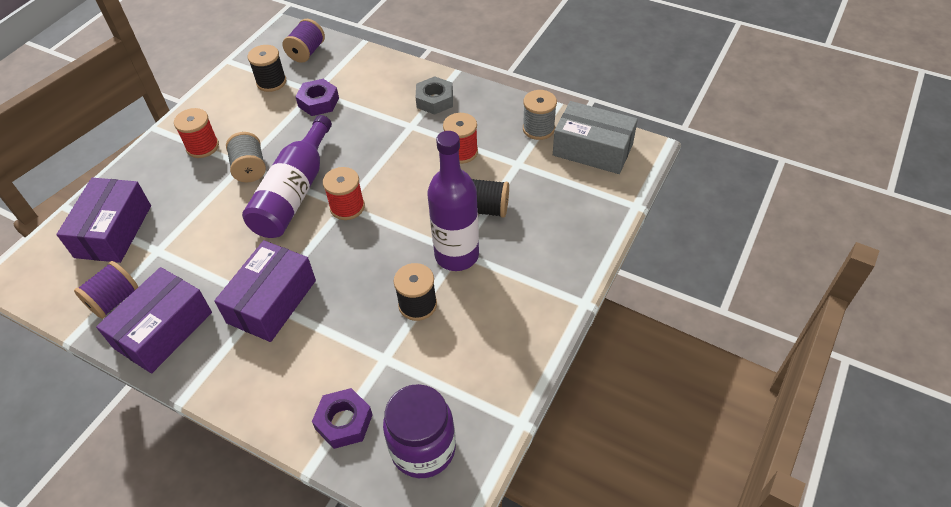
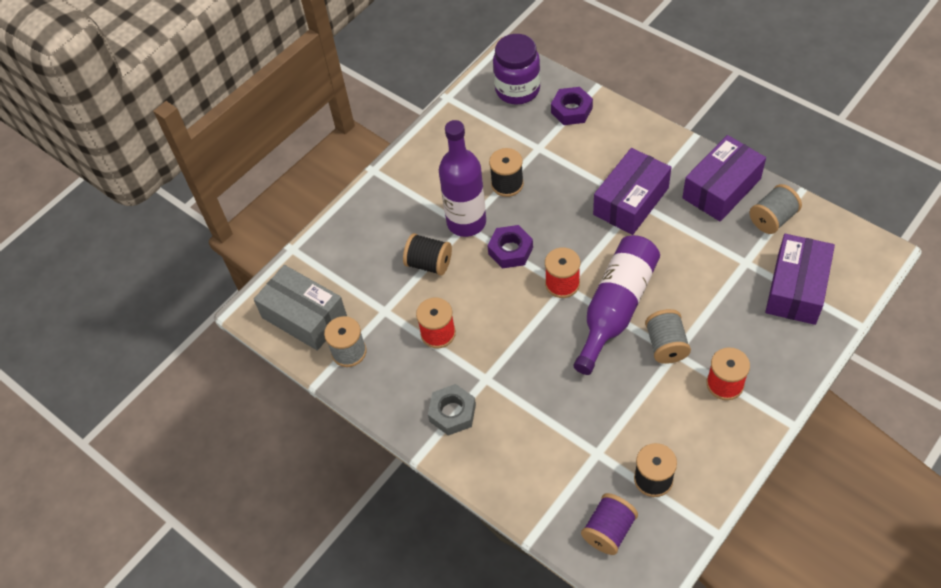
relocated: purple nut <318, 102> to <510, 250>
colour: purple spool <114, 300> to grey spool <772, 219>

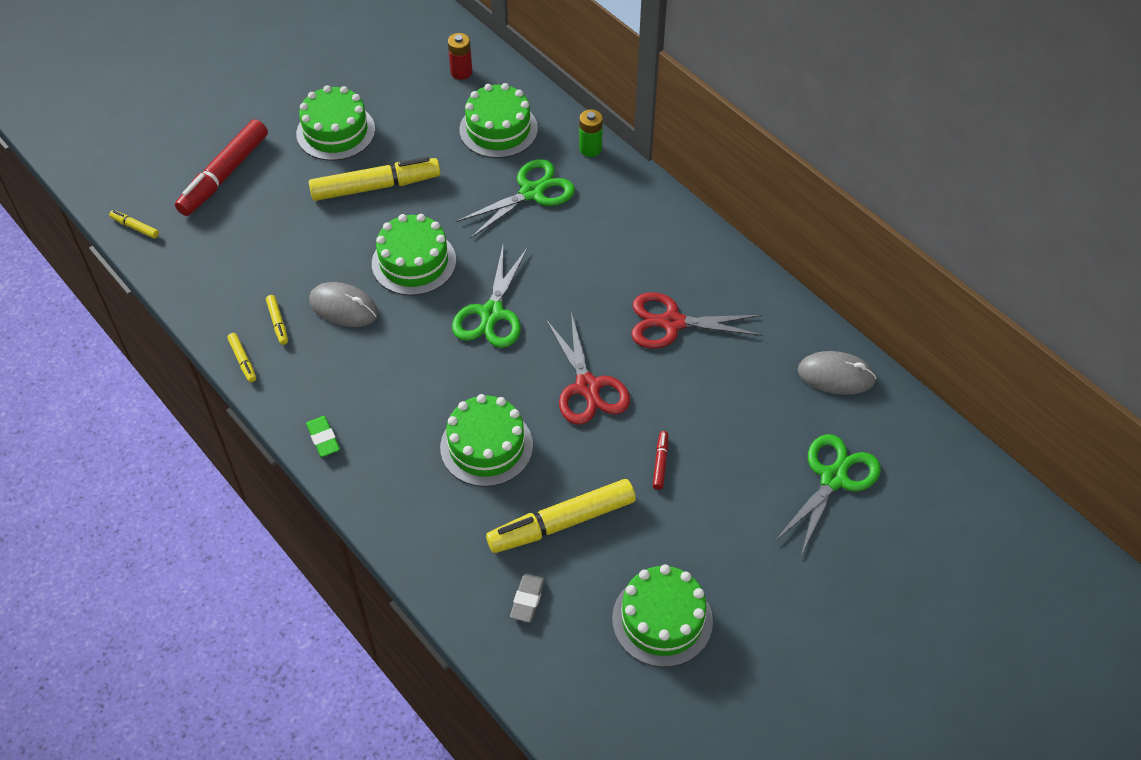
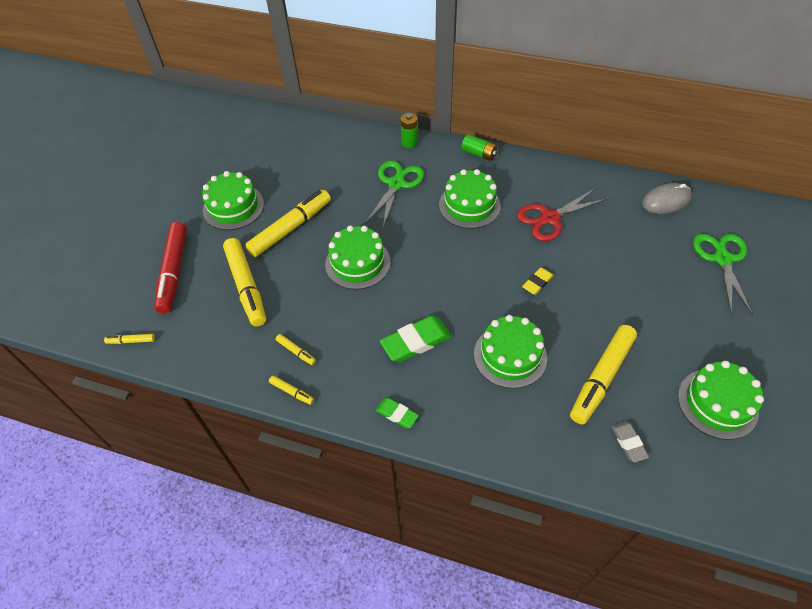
missing: grey mouse <344, 307>; red battery <461, 72>; green scissors <492, 314>; red marker <660, 463>
appeared: yellow marker <246, 286>; green eraser <416, 342>; green battery <479, 153>
relocated: green cake <498, 129> to <469, 205>
exchanged: red scissors <588, 387> to yellow eraser <537, 283>

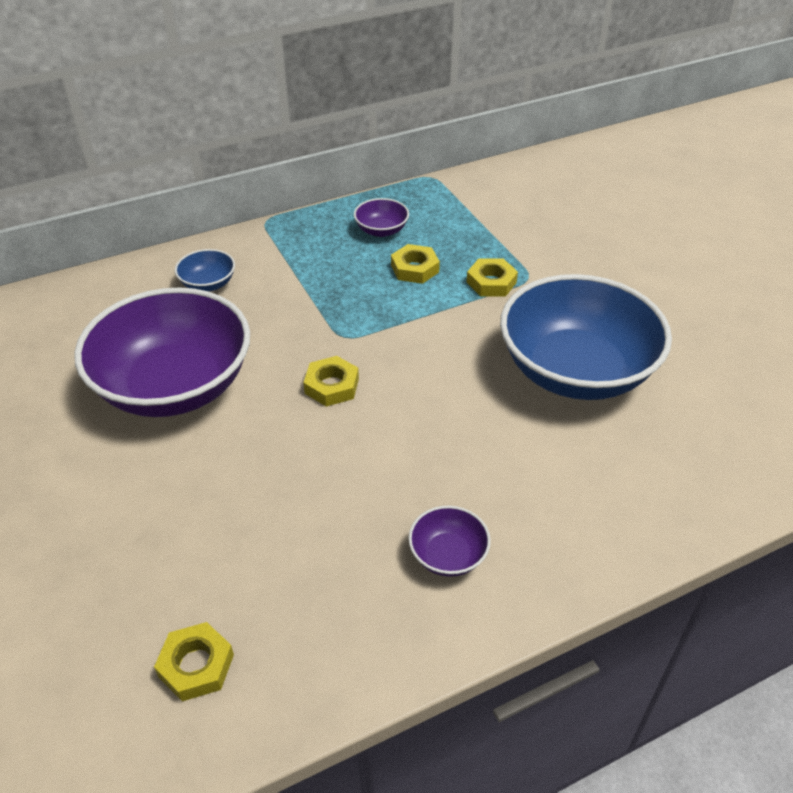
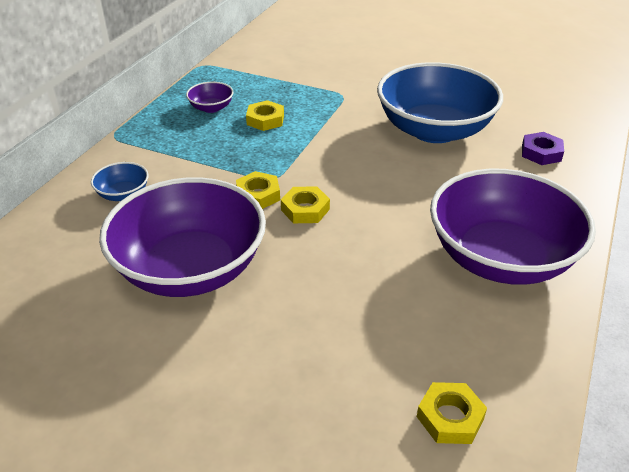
appeared: purple nut <541, 153>
relocated: yellow nut <491, 282> to <258, 195>
size: purple bowl <448, 555> = <500, 258> x2.45

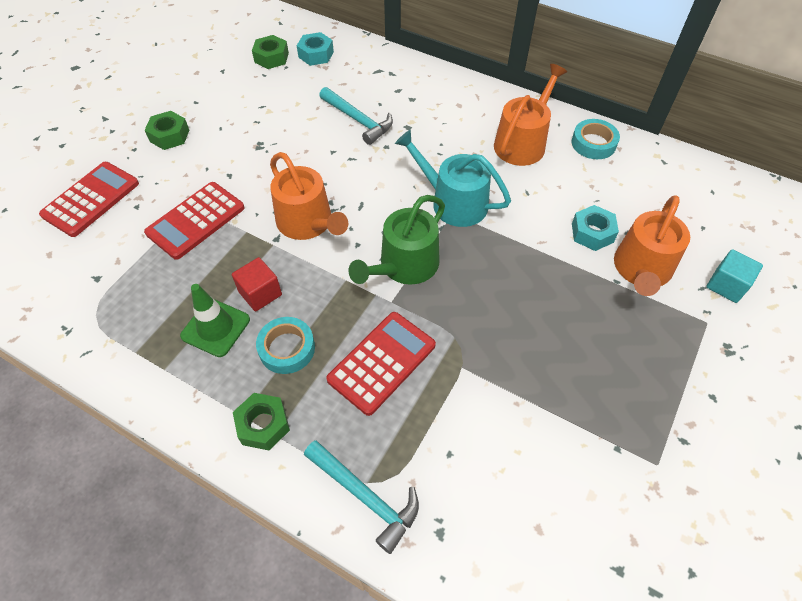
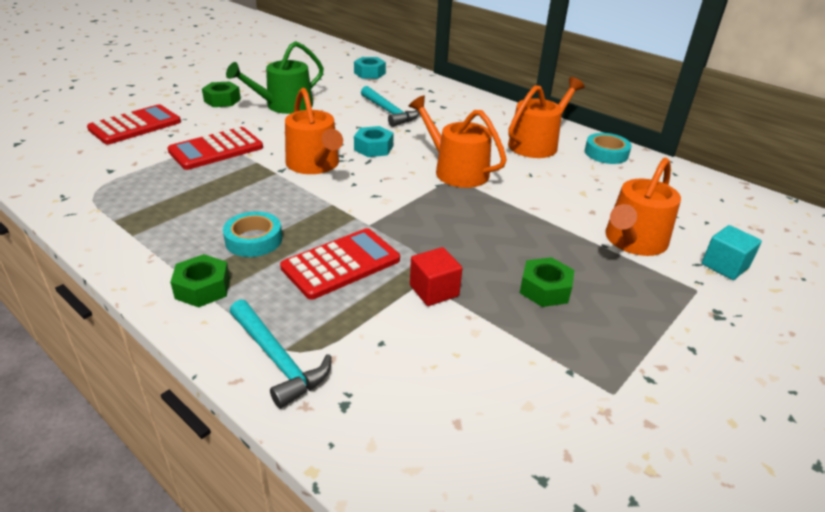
missing: green traffic cone <215, 328>
relocated: red cube <260, 293> to <434, 291>; green nut <271, 57> to <545, 289>; green watering can <404, 266> to <284, 105>; turquoise nut <592, 233> to <373, 148>
colour: turquoise watering can <453, 202> to orange watering can <456, 170>

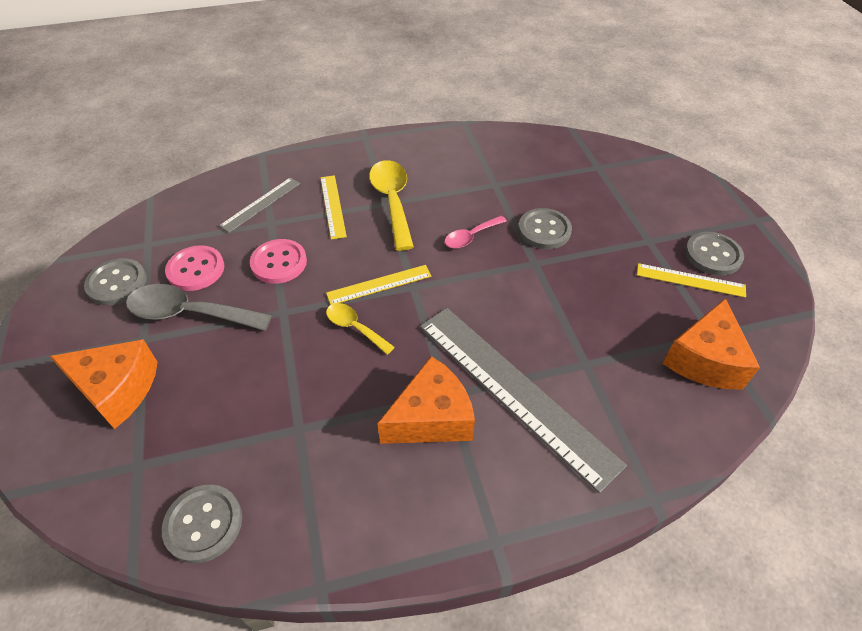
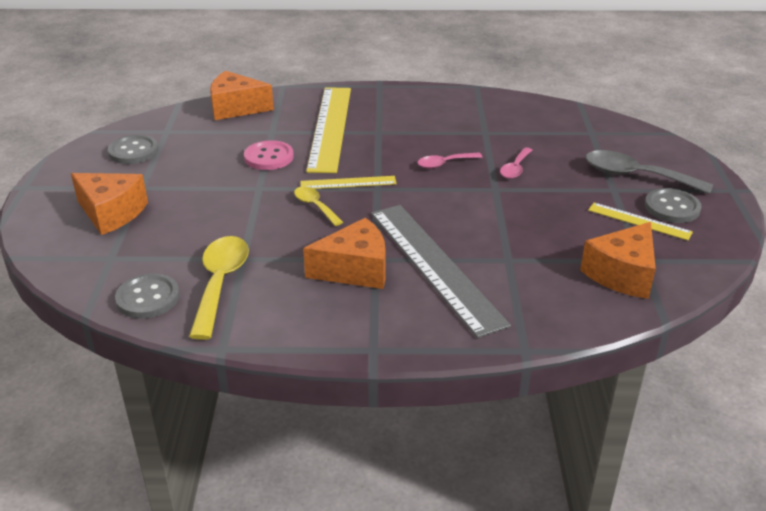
missing: pink button <196, 269>; grey ruler <261, 204>
appeared: orange cheese <236, 108>
relocated: grey spoon <189, 313> to <636, 176>; yellow spoon <392, 201> to <220, 283>
exchanged: grey button <544, 230> to pink spoon <515, 168>
size: yellow ruler <333, 206> = <330, 127> x2.04

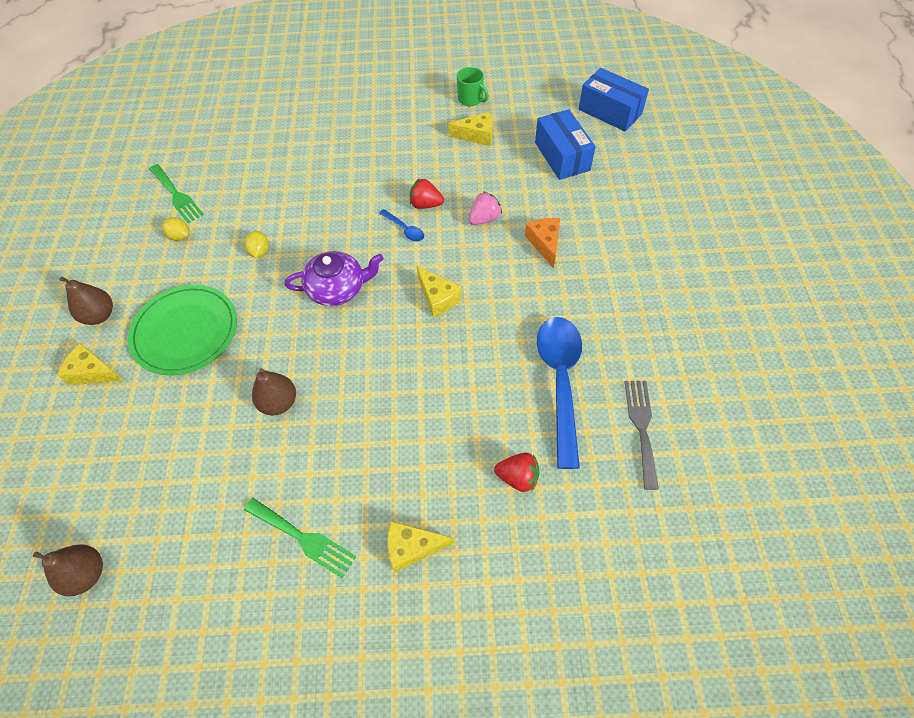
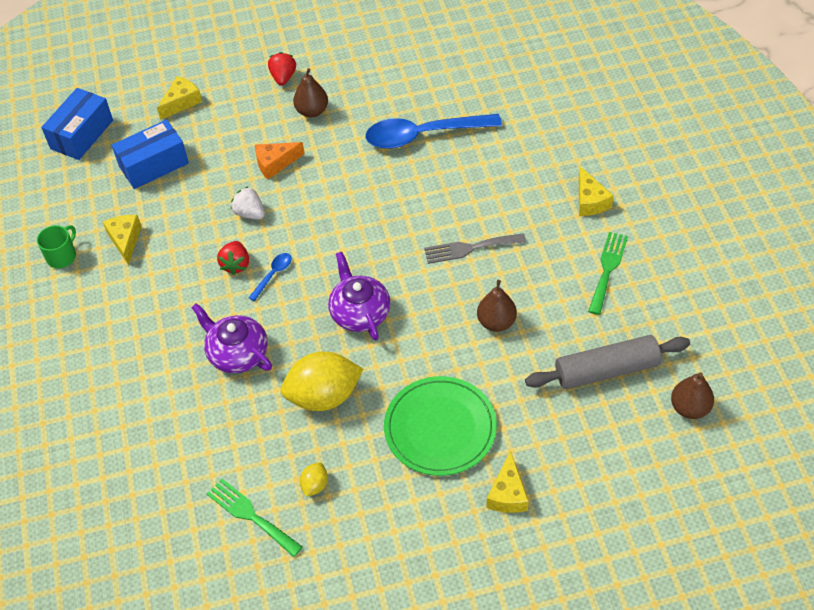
appeared: purple teapot <237, 353>; grey rolling pin <606, 370>
relocated: brown pear <99, 315> to <312, 111>; yellow cheese <438, 298> to <181, 102>; red strawberry <518, 477> to <283, 77>; grey fork <641, 427> to <470, 248>
colour: pink strawberry <484, 219> to white strawberry <249, 213>
spun: green fork <177, 195> = <251, 515> 90 degrees counterclockwise
size: yellow lemon <260, 251> = <324, 396> x2.26

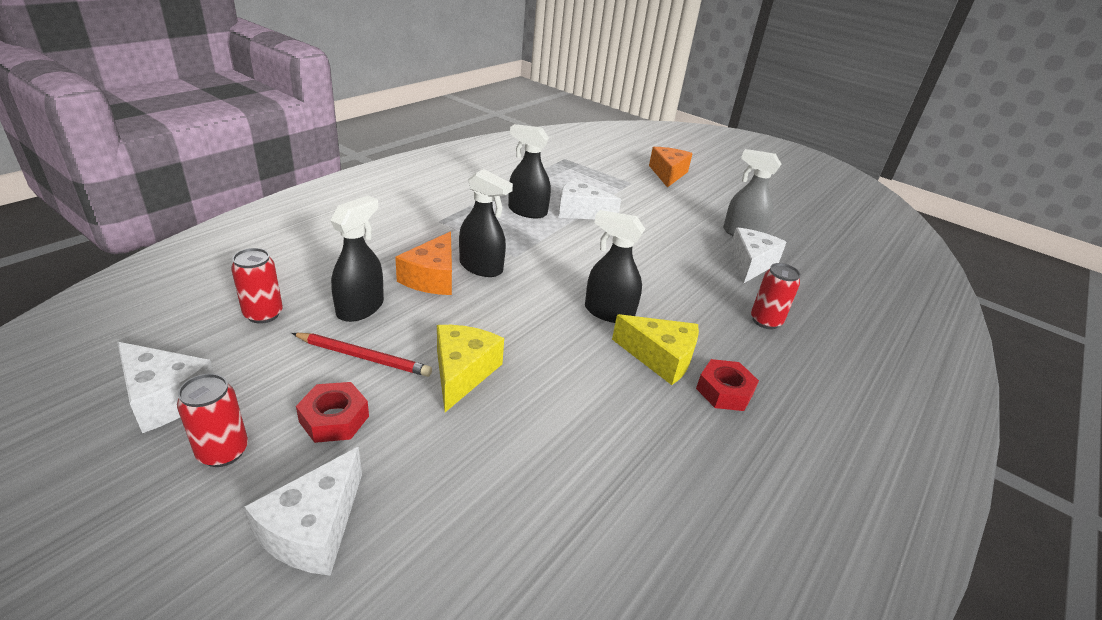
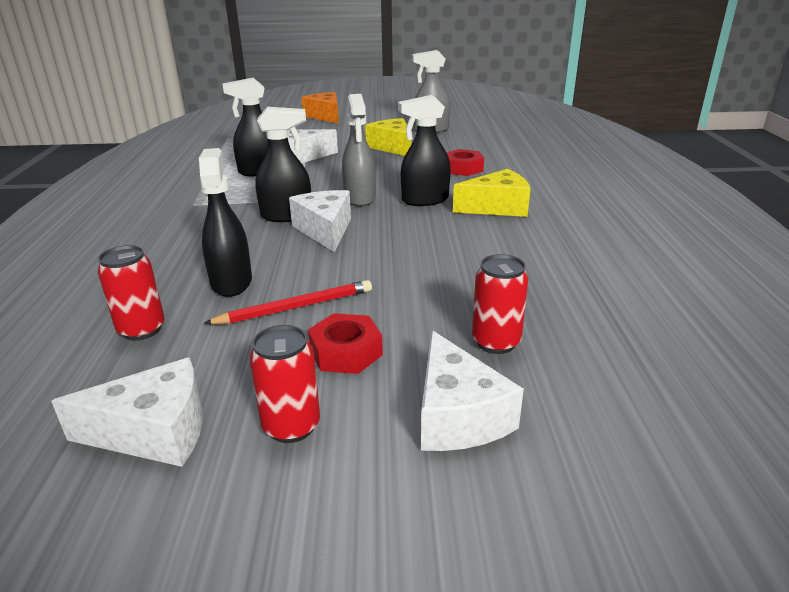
missing: orange cheese <432, 277>
appeared: grey spray bottle <360, 198>
relocated: yellow cheese <462, 372> to <392, 147>; red nut <724, 391> to <463, 169>; white cheese <750, 263> to <325, 230>; red can <765, 321> to <496, 342>

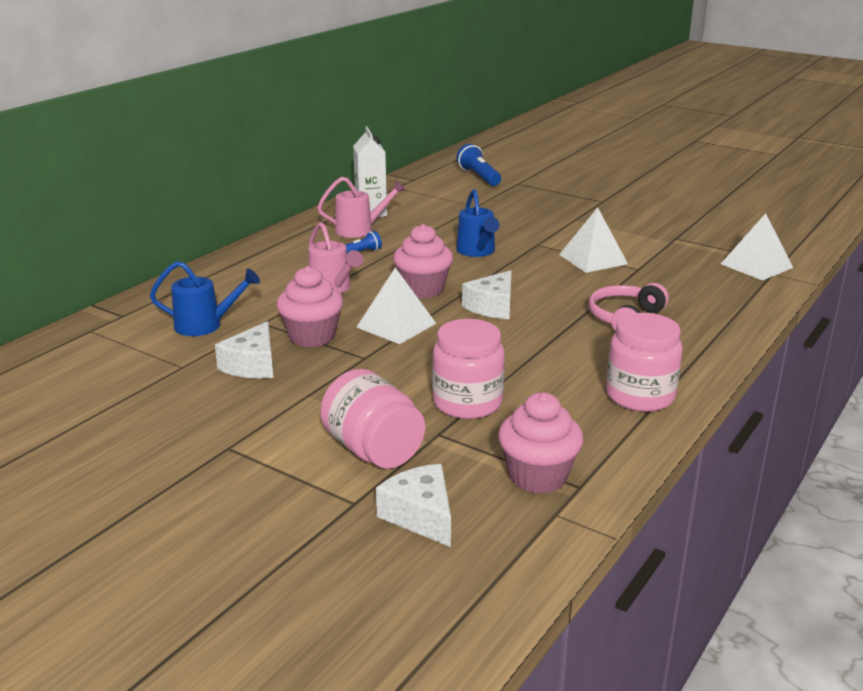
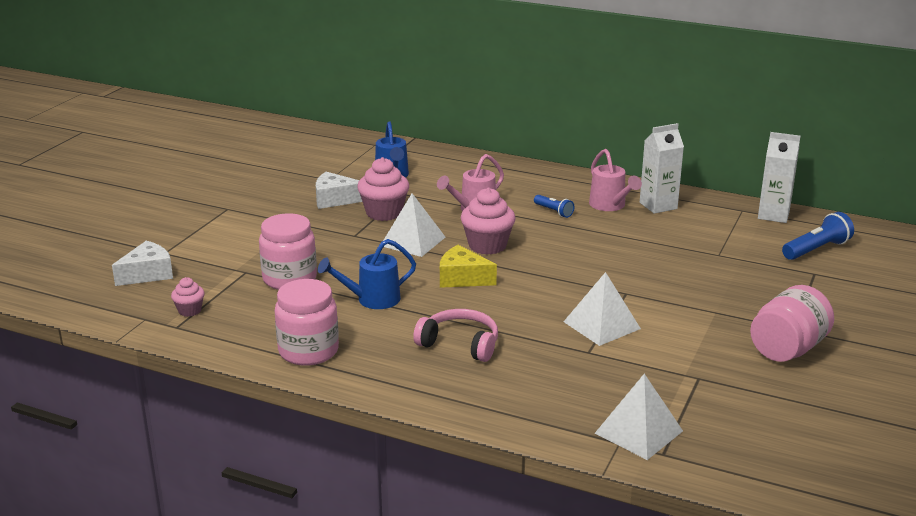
appeared: white carton <773, 215>
relocated: pink jar <373, 450> to <787, 349>; blue watering can <477, 251> to <372, 300>
colour: white cheese <492, 307> to yellow cheese <462, 278>
size: pink cupcake <538, 476> = <189, 310> x0.54

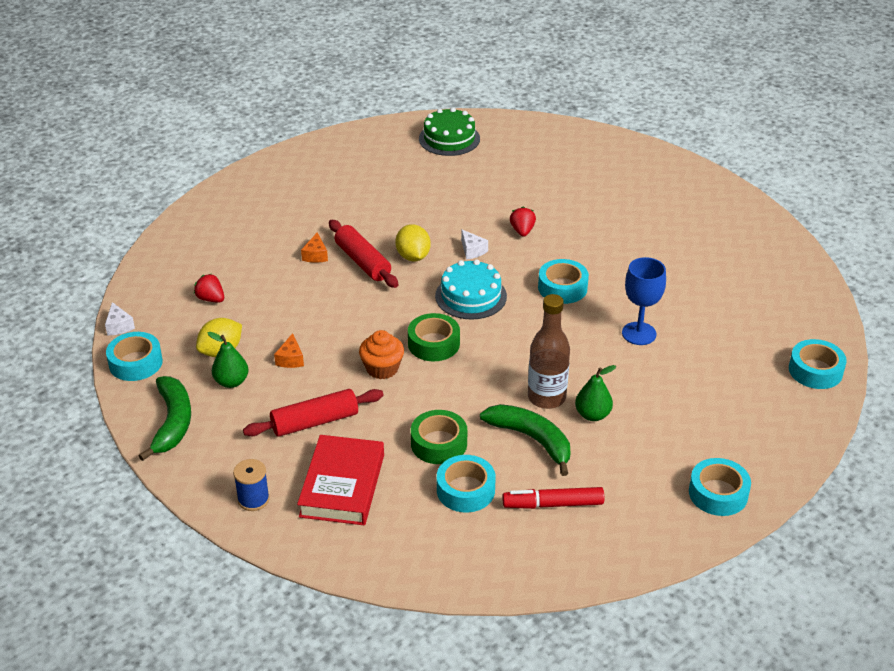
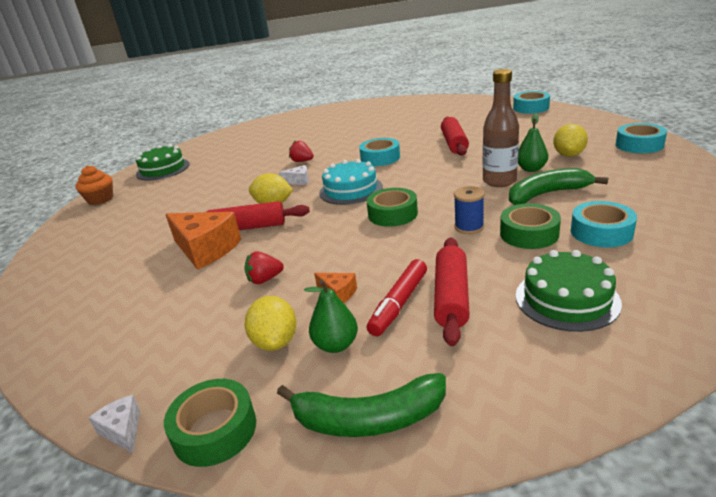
appeared: yellow lemon <568, 155>
relocated: red strawberry <211, 299> to <265, 279>; blue spool <253, 499> to <469, 227>; orange cupcake <382, 368> to <100, 199>; red marker <553, 504> to <399, 303>
exchanged: red book <342, 485> to green cake <566, 299>; blue goblet <639, 333> to red rolling pin <454, 143>
colour: turquoise tape <135, 363> to green tape <215, 430>
spun: white cheese <119, 326> = <123, 430> 135 degrees counterclockwise; green banana <172, 422> = <369, 419> 150 degrees clockwise
size: orange cheese <315, 255> = <206, 249> x2.15

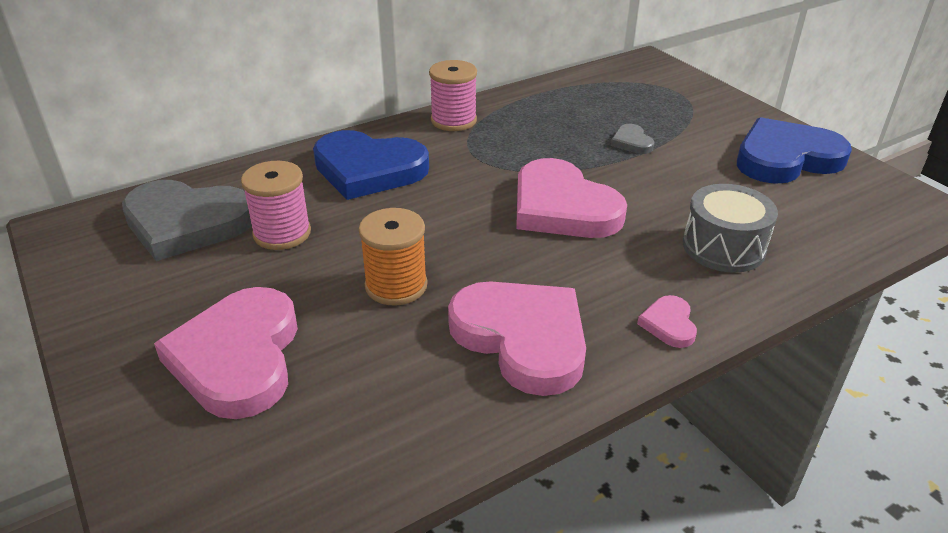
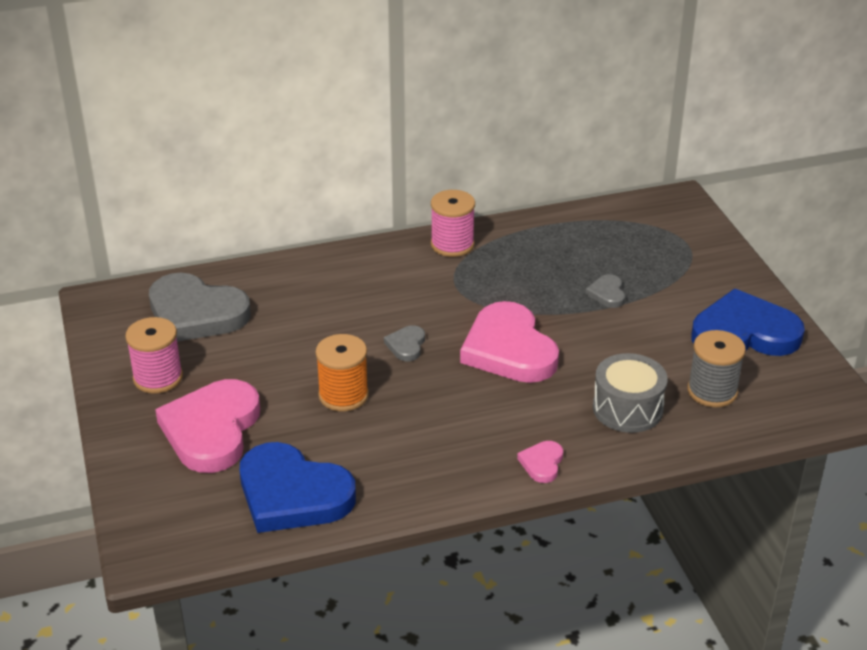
missing: pink heart <522, 338>
appeared: grey heart <406, 345>; grey spool <712, 391>
relocated: pink spool <282, 233> to <158, 378>; blue heart <368, 169> to <292, 494>

